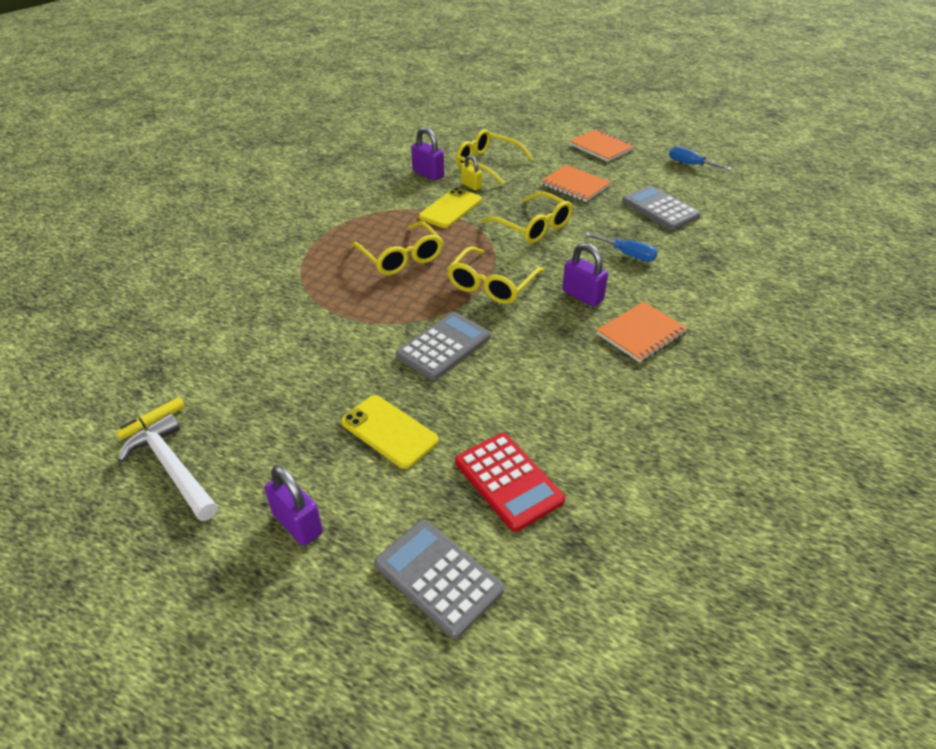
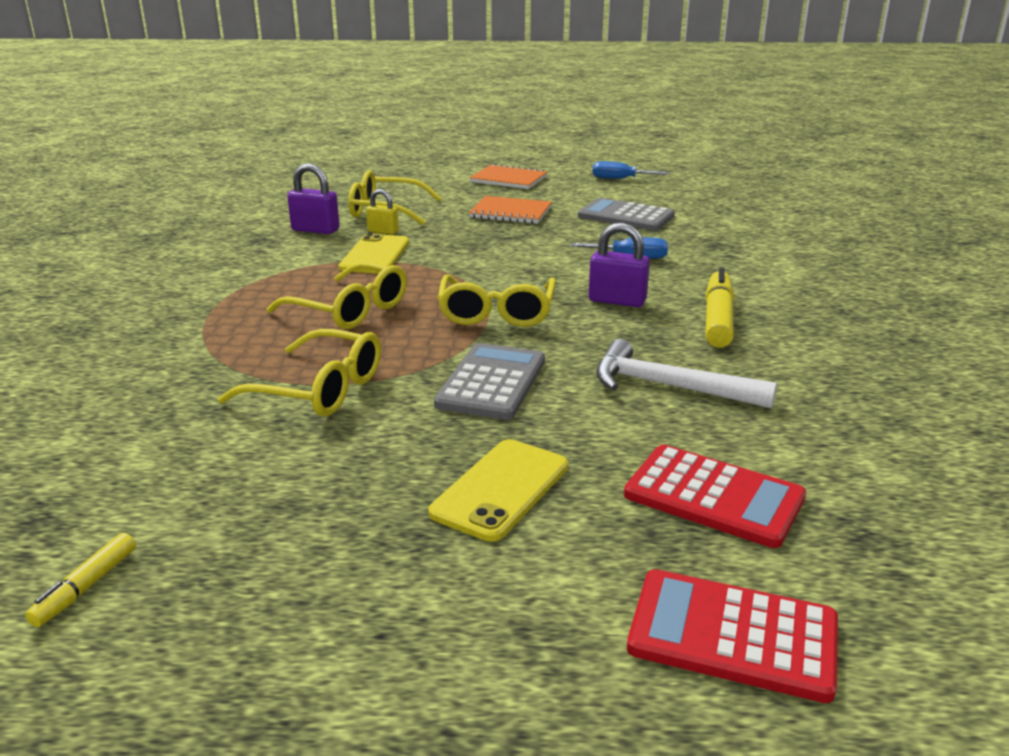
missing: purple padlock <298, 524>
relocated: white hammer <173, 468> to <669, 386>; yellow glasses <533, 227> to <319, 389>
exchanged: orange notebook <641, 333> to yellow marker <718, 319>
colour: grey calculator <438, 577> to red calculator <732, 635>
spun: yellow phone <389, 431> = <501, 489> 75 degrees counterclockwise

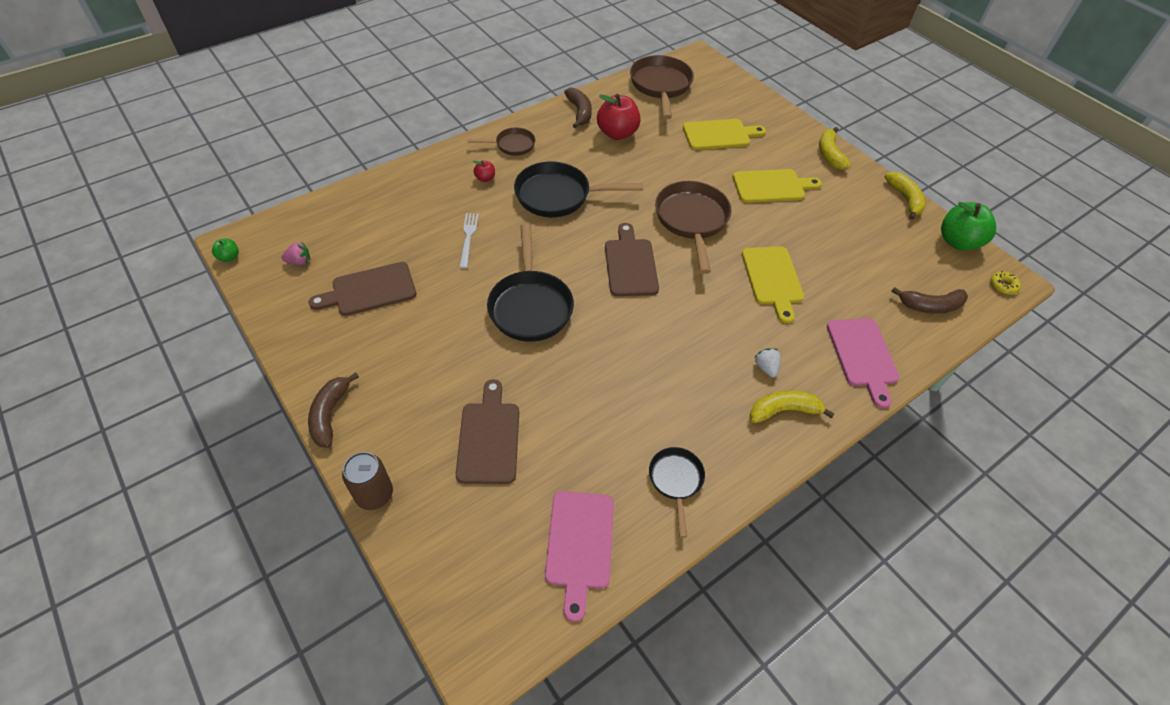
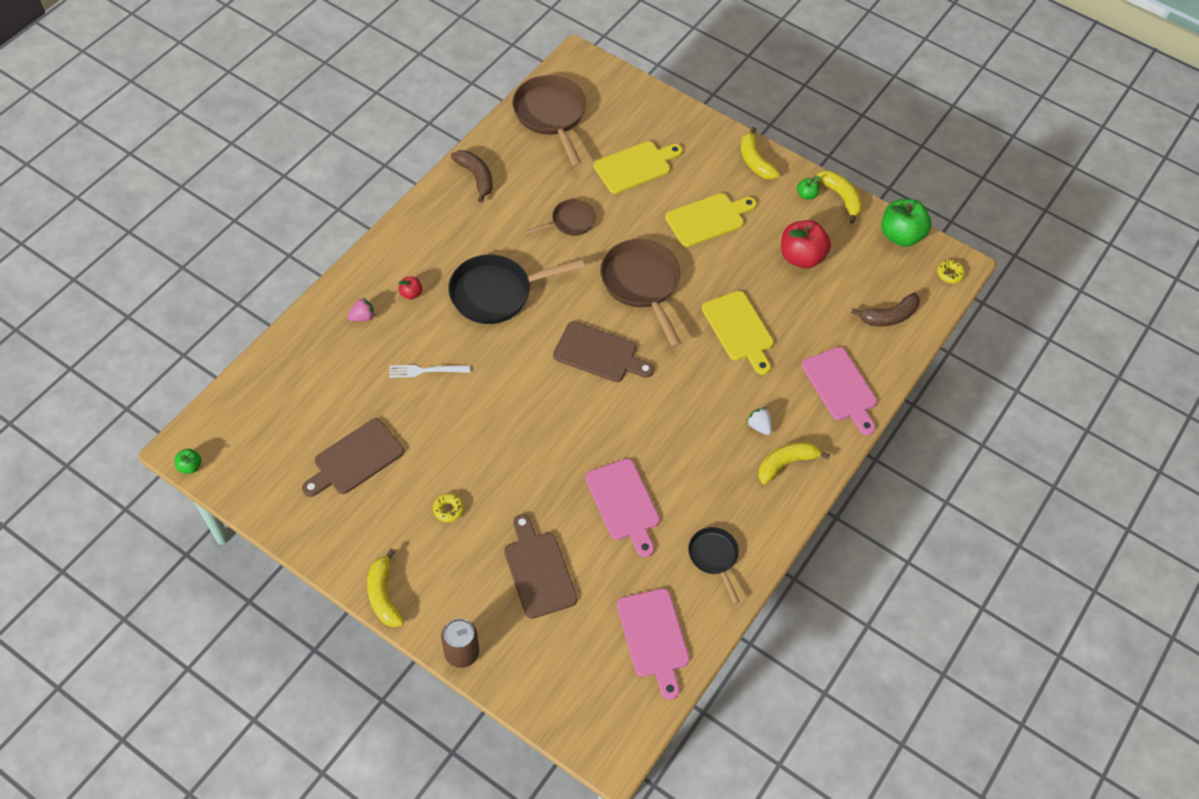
missing: black pan <530, 306>
appeared: yellow donut <448, 509>; pink cutting board <624, 503>; green apple <806, 195>
relocated: pink strawberry <299, 261> to <363, 317>; brown pan <512, 145> to <570, 222>; red apple <617, 133> to <801, 257>
colour: brown banana <330, 414> to yellow banana <384, 595>
spun: white fork <468, 238> = <426, 370> 75 degrees counterclockwise; brown cutting board <630, 264> = <599, 353> 135 degrees clockwise

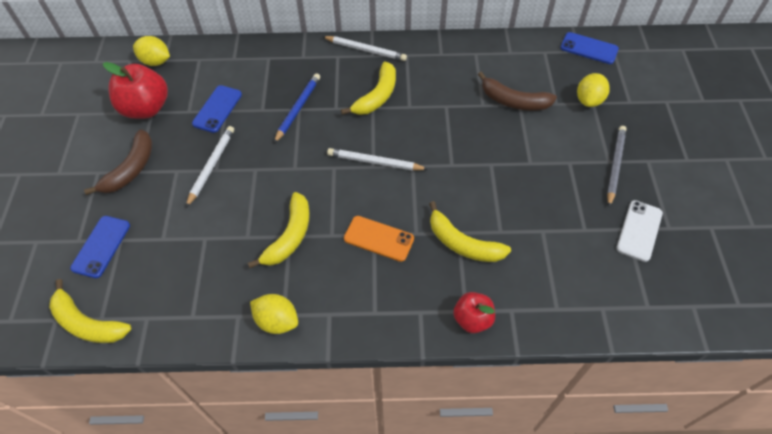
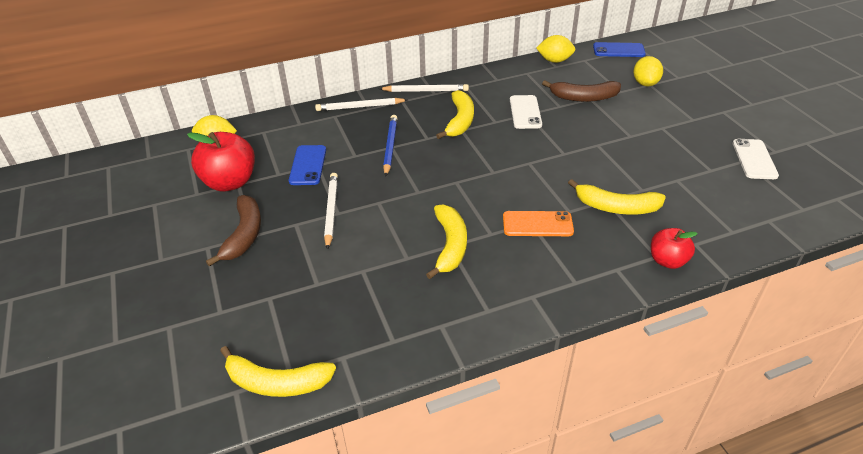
missing: blue phone <101, 246>; grey pencil <615, 165>
appeared: white phone <525, 112>
relocated: yellow lemon <277, 321> to <554, 61>; white pencil <374, 162> to <360, 107>

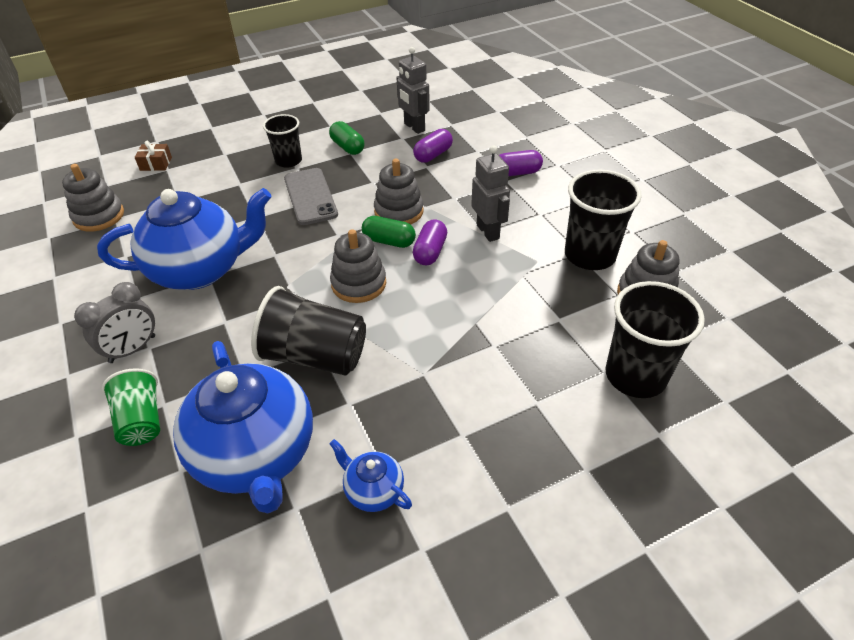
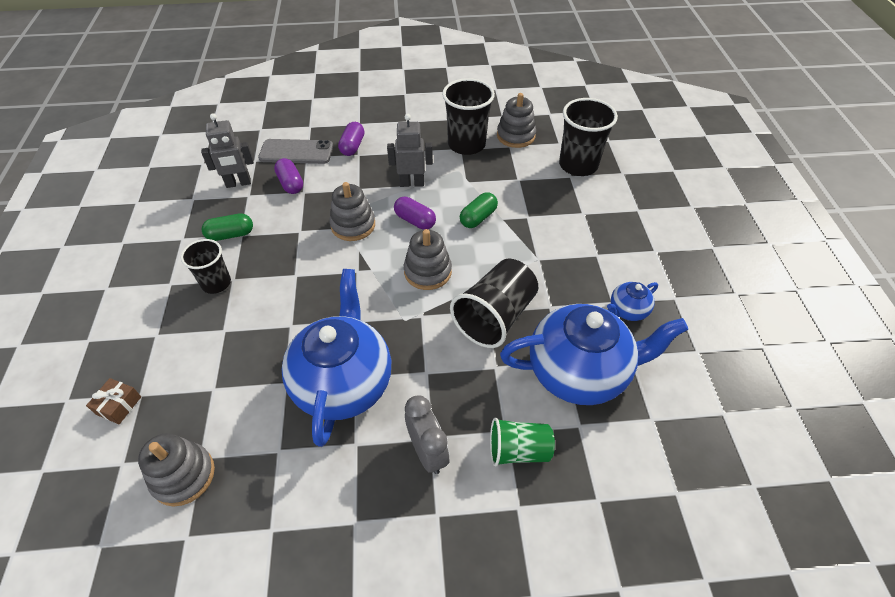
relocated: grey phone <310, 196> to <296, 152>; green capsule <389, 241> to <478, 218>

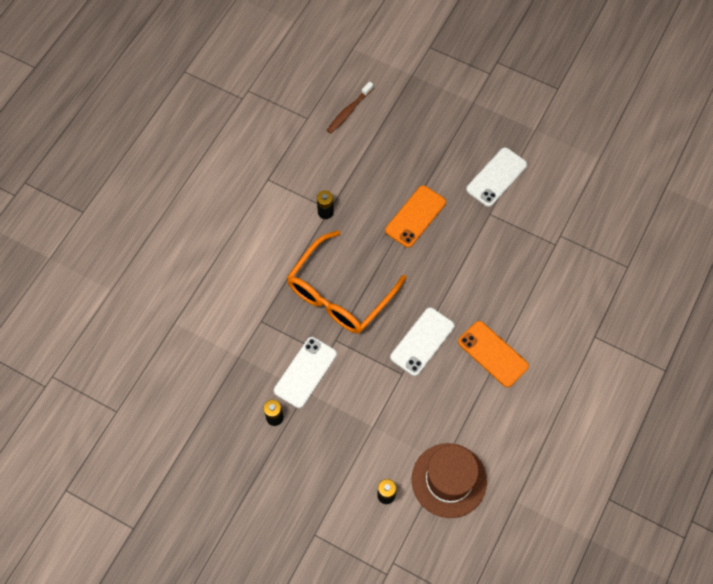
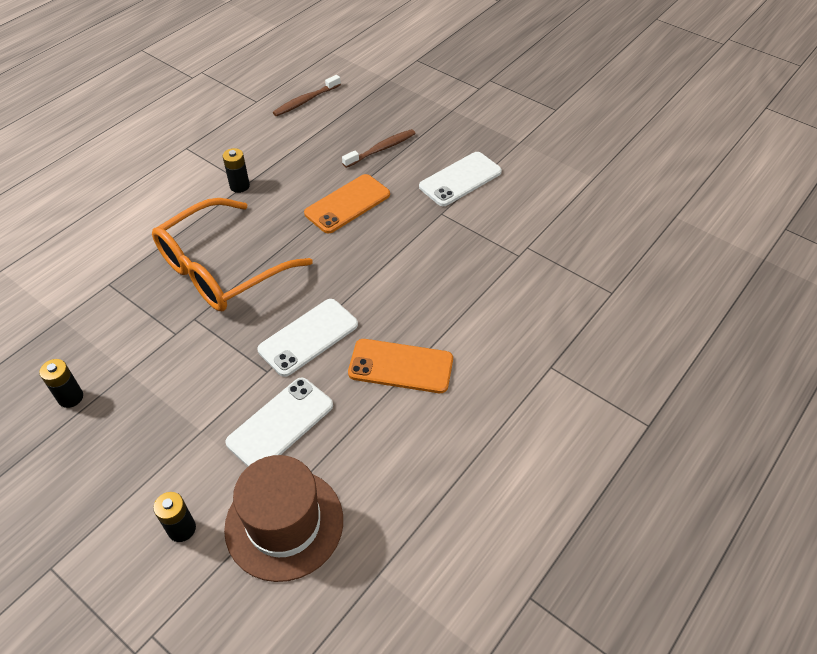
appeared: brown toothbrush <381, 149>
relocated: white phone <305, 372> to <280, 424>
spun: orange phone <493, 354> = <401, 366> 45 degrees counterclockwise

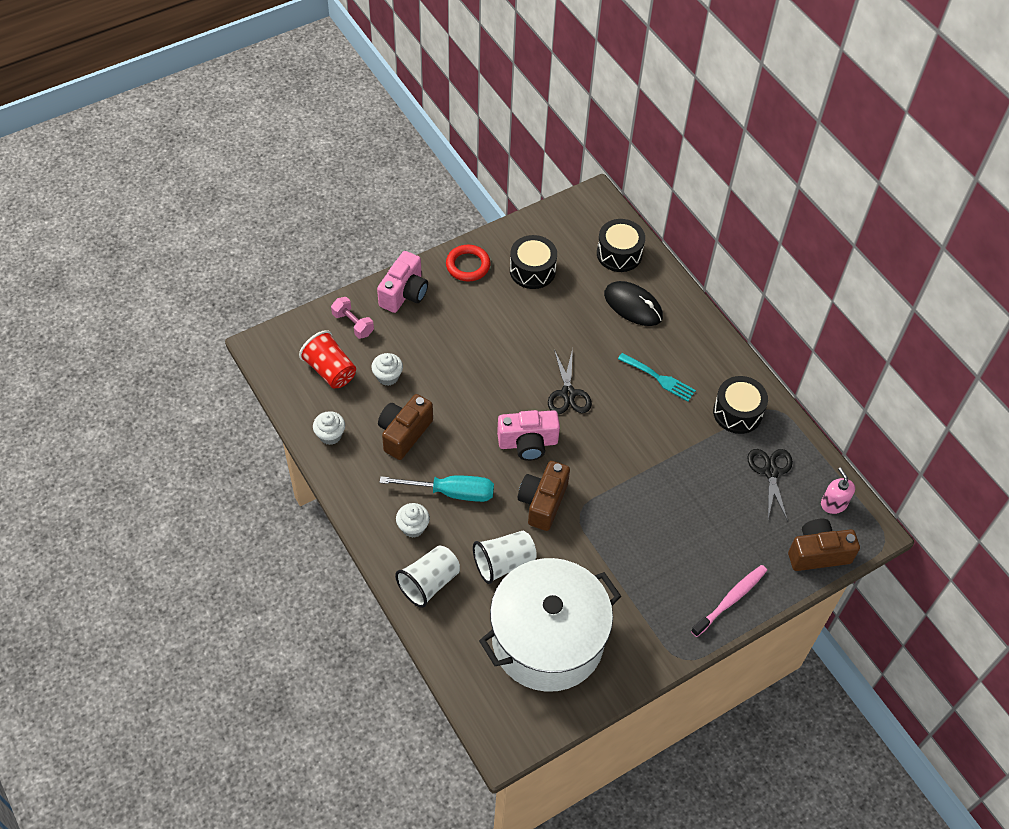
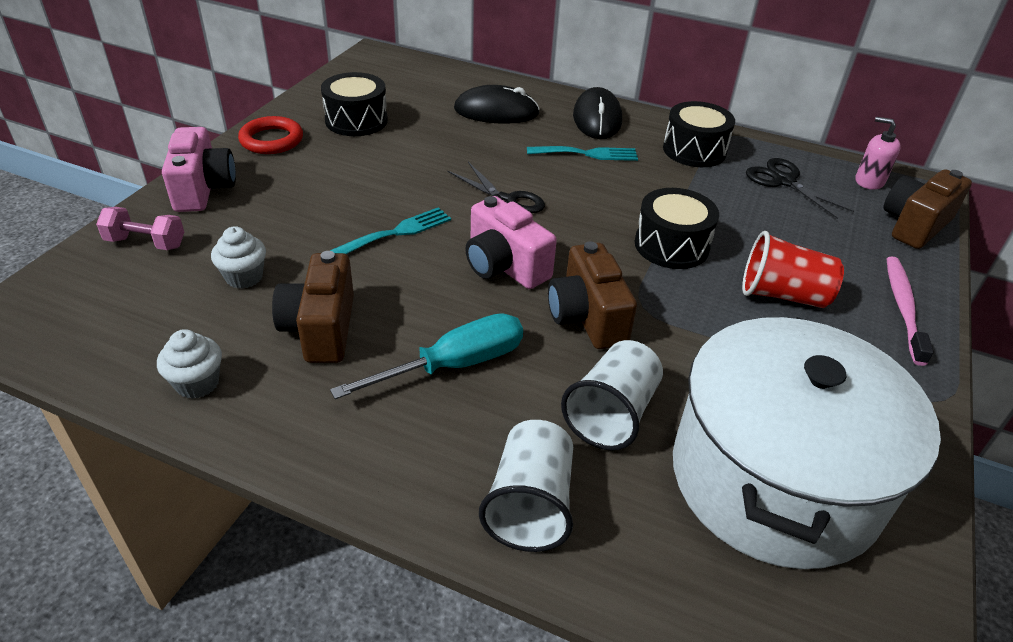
missing: white cupcake <413, 527>
appeared: turquoise fork <397, 232>; black mouse <597, 118>
relocated: red cup <330, 370> to <782, 295>; black drum <619, 254> to <671, 245>
spun: pink camera <528, 443> = <504, 266> 90 degrees clockwise

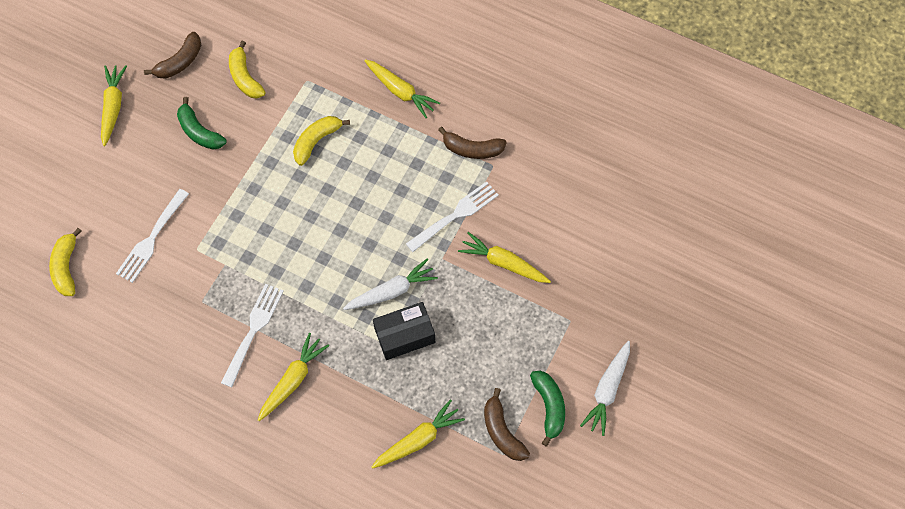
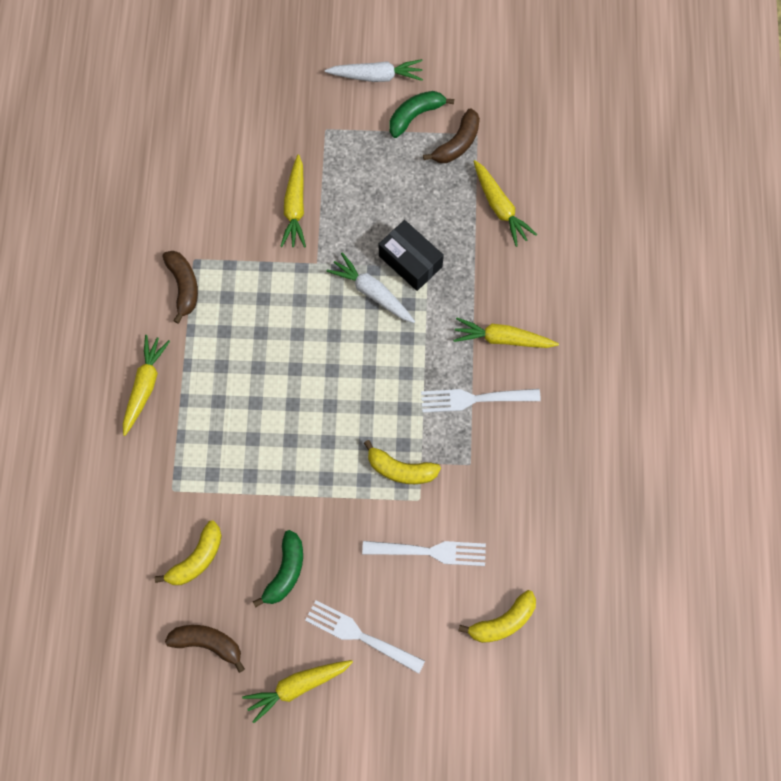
relocated: yellow banana <316, 141> to <400, 469>; white fork <455, 215> to <360, 635>
spun: yellow carrot <418, 439> = <500, 207> 150 degrees counterclockwise

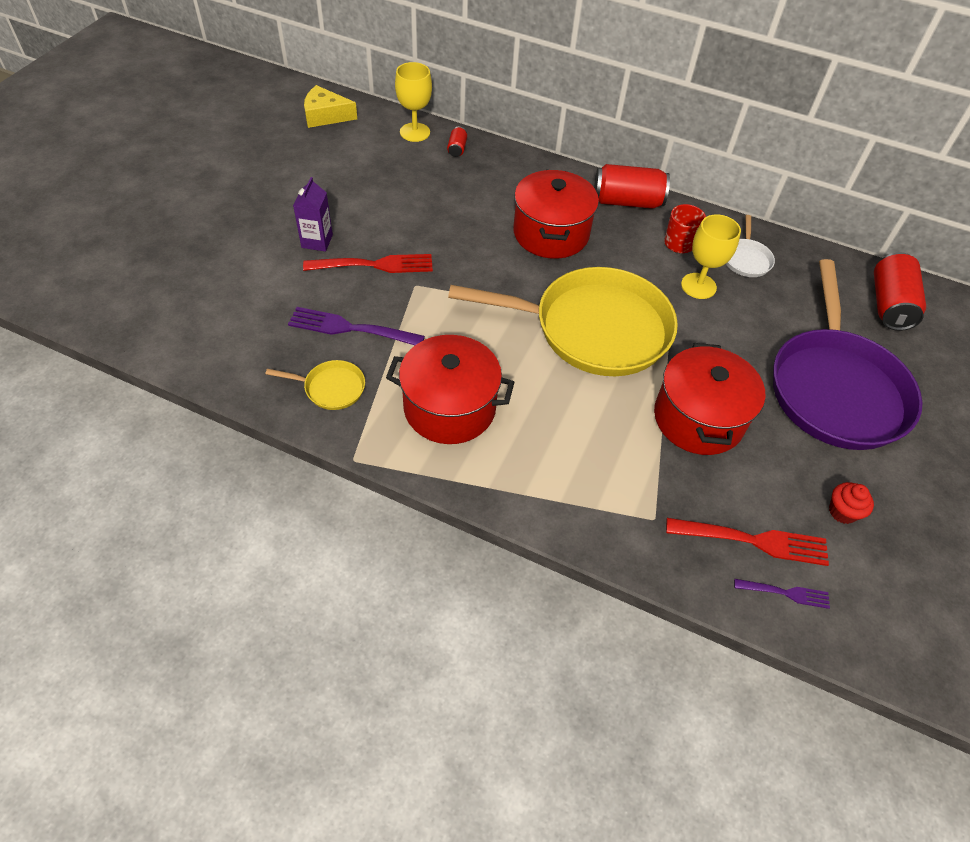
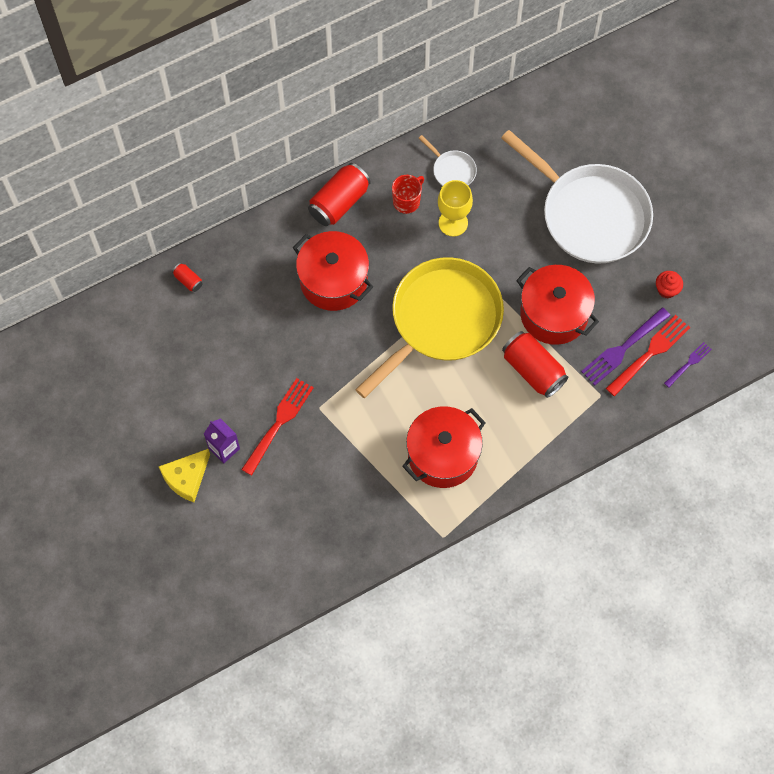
missing: yellow pan <331, 388>; yellow goblet <415, 132>
relocated: purple fork <351, 328> to <623, 347>; yellow cheese <325, 116> to <187, 478>; red can <889, 305> to <533, 370>
colour: purple pan <835, 389> to white pan <590, 214>

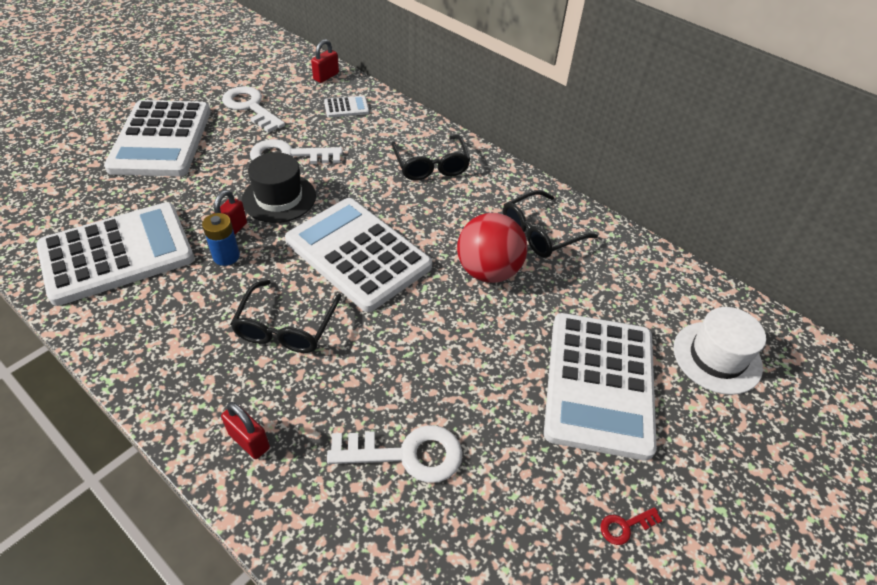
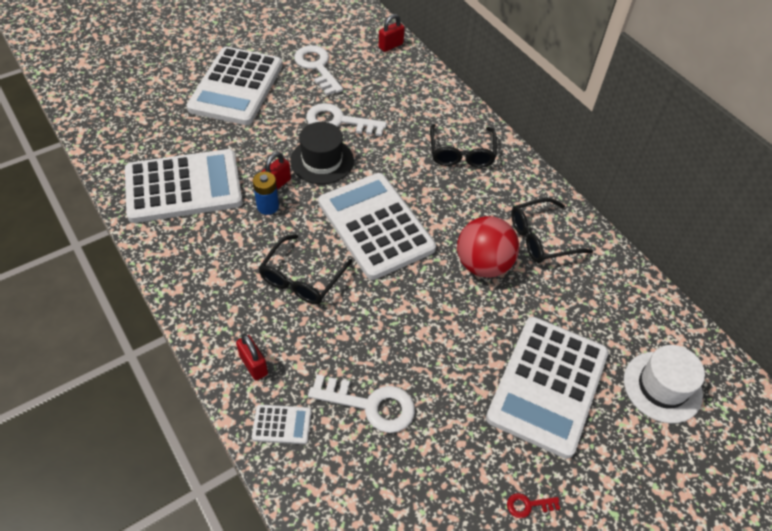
relocated: white calculator <346, 107> to <282, 424>

